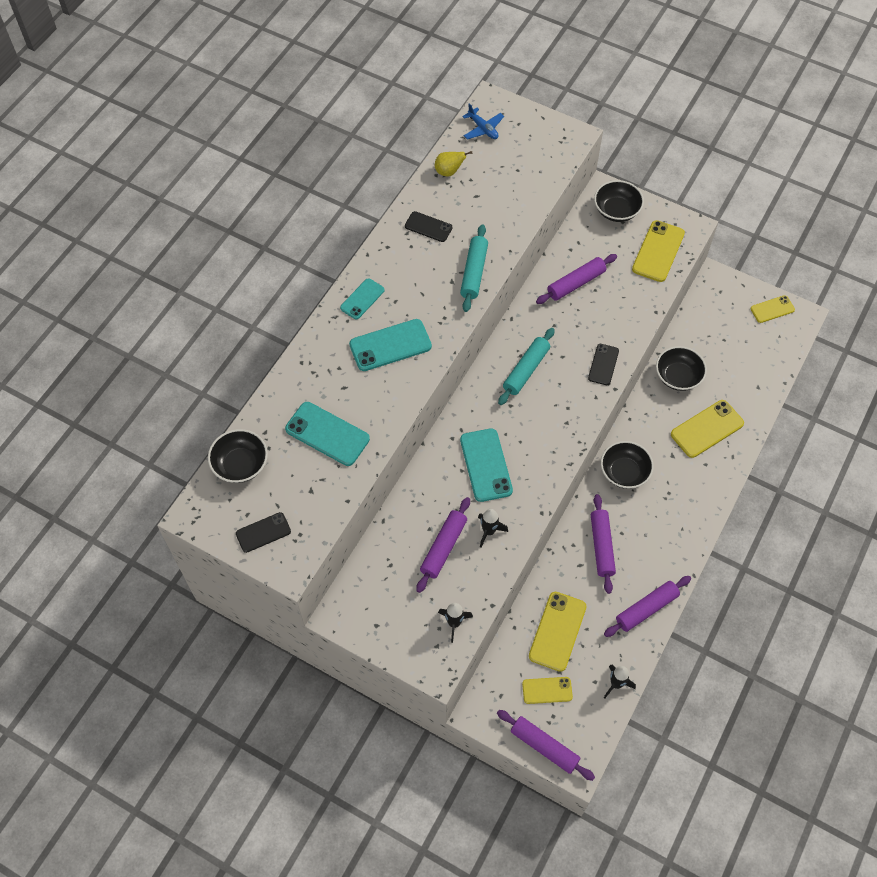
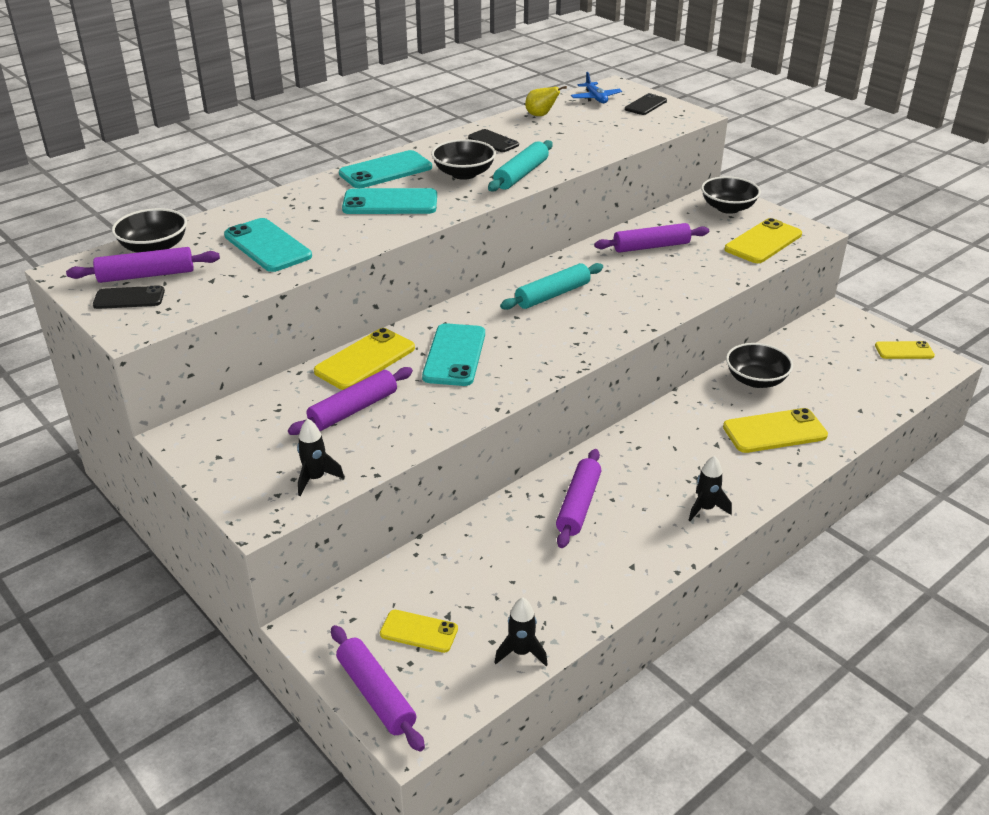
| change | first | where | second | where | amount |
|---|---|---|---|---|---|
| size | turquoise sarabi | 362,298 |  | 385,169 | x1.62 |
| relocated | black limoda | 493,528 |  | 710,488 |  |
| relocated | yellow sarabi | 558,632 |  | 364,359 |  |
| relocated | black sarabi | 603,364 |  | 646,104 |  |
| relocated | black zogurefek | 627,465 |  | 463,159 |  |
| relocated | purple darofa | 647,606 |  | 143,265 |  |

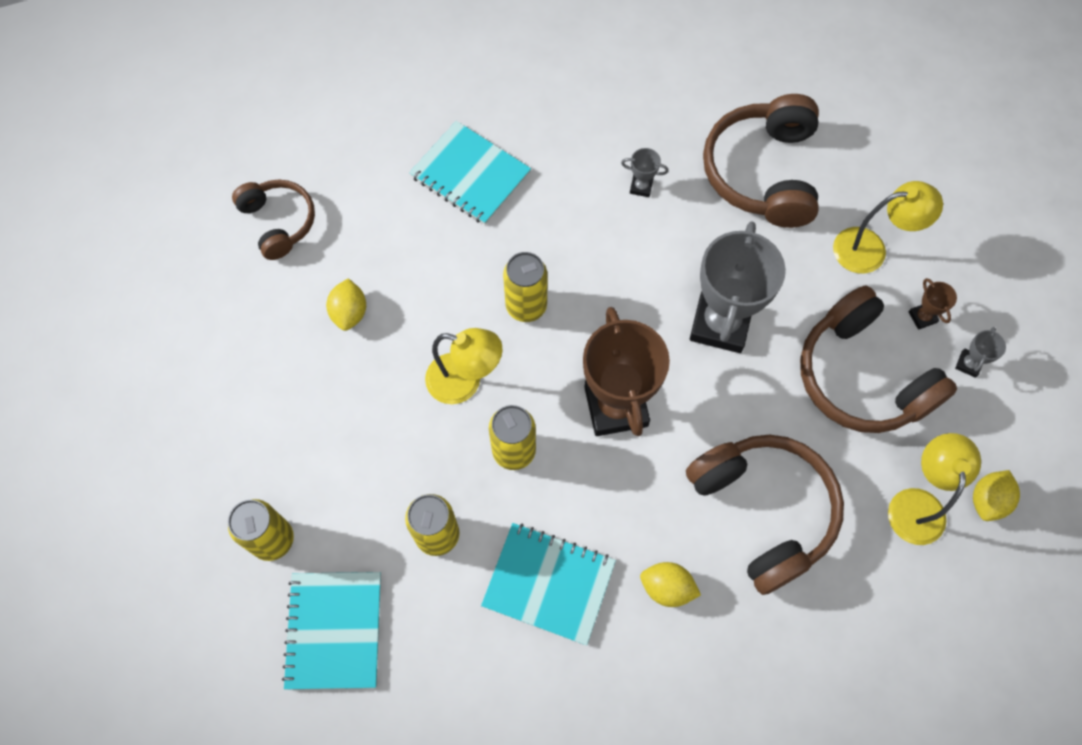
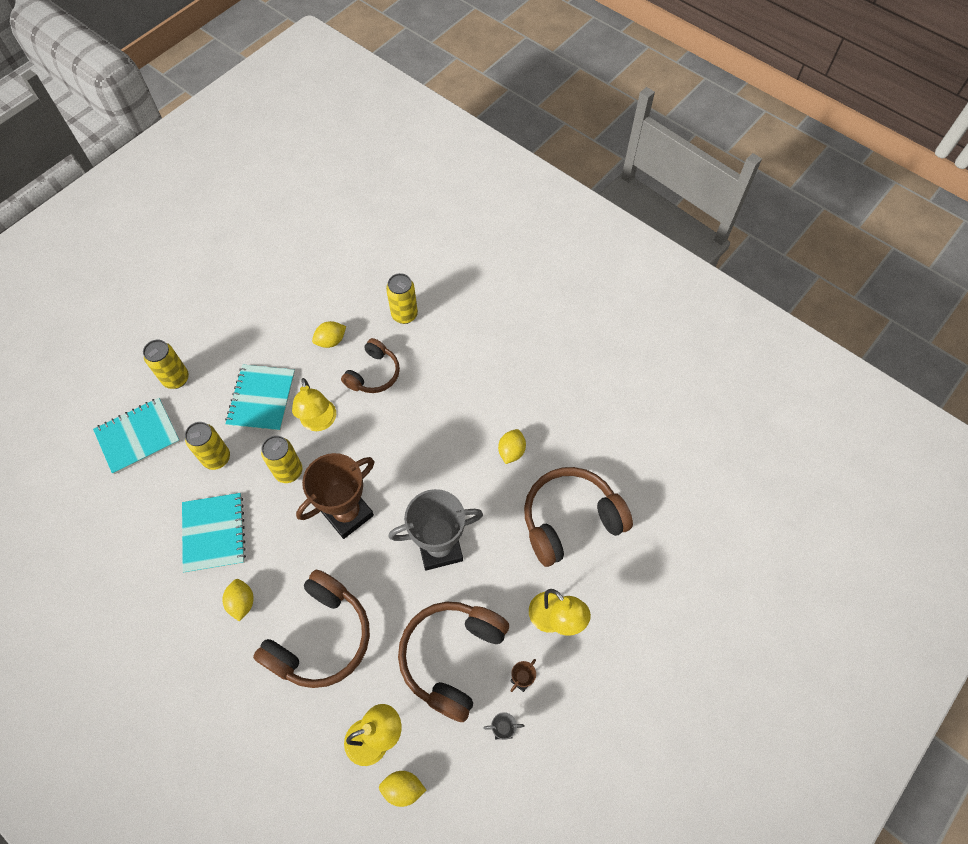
| change | first | where | second | where | amount |
|---|---|---|---|---|---|
| relocated | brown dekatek | 273,220 |  | 370,365 |  |
| relocated | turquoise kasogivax | 470,173 |  | 260,397 |  |
| relocated | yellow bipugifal | 525,287 |  | 402,298 |  |
| exchanged | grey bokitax | 645,172 | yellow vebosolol | 512,446 |  |

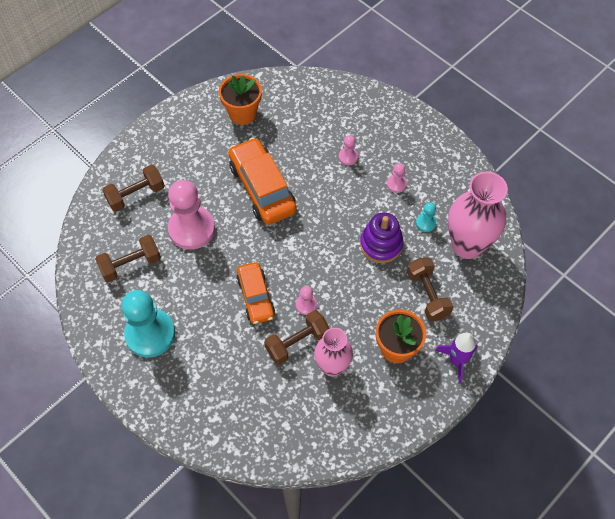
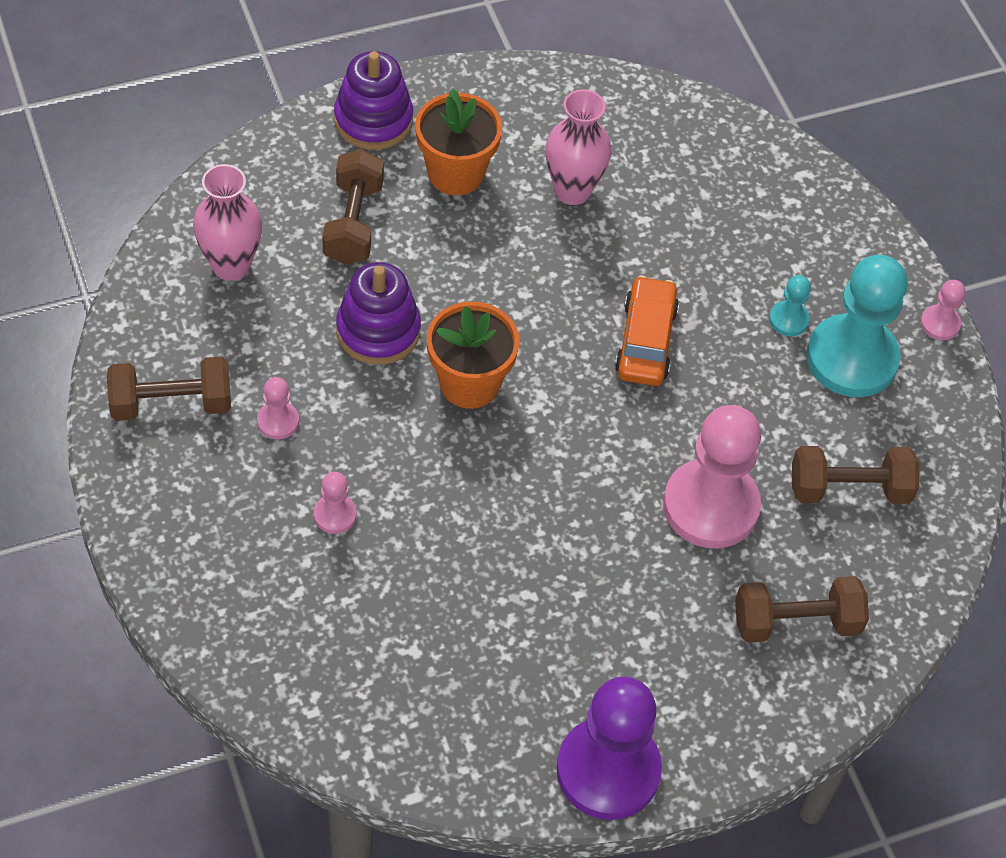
| change | first | where | second | where | amount |
|---|---|---|---|---|---|
| relocated | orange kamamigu | 240,99 |  | 473,355 |  |
| missing | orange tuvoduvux | 262,181 |  |  |  |
| relocated | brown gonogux | 296,337 |  | 169,389 |  |
| relocated | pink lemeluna | 306,300 |  | 942,310 |  |
| relocated | turquoise lemeluna | 426,217 |  | 790,305 |  |
| exchanged | purple limoda | 456,358 | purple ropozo | 373,100 |  |
| size | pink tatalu | 478,215 |  | 227,222 | x0.64 |
| appeared |  |  | purple lemeluna | 609,748 |  |

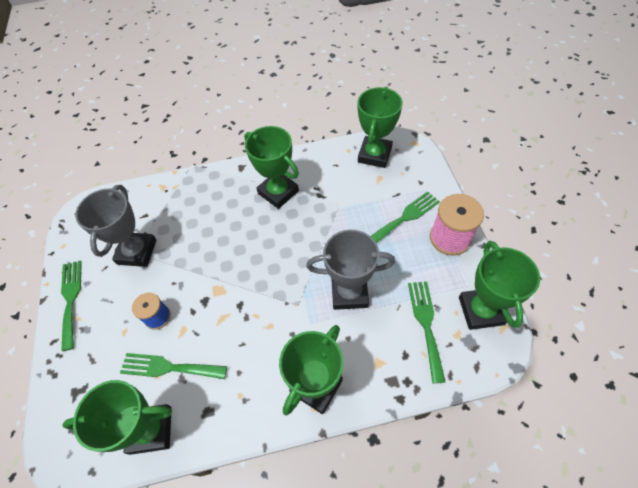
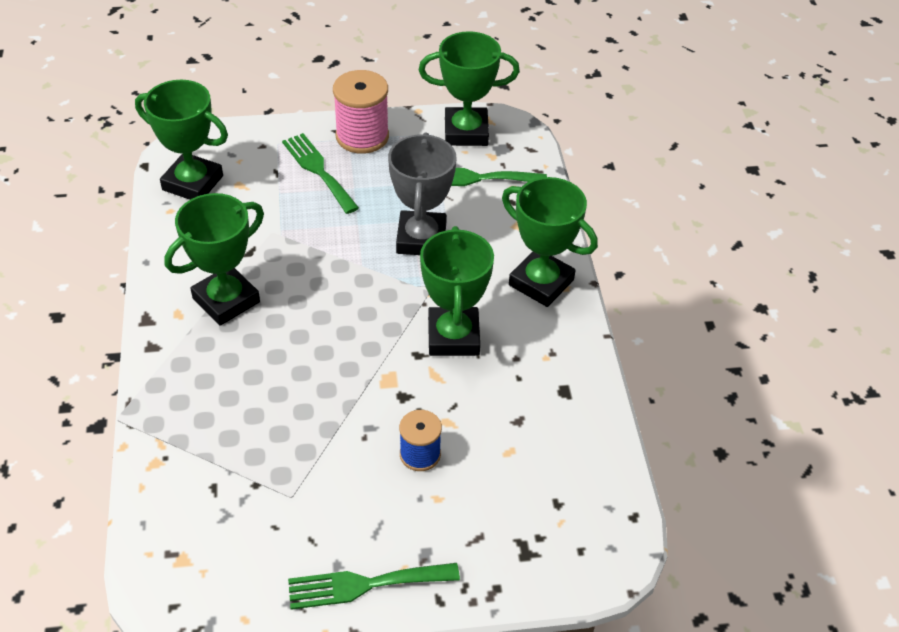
| change | first | where | second | where | amount |
|---|---|---|---|---|---|
| relocated | green bokitax | 117,417 |  | 457,291 |  |
| missing | grey bokitax | 116,226 |  |  |  |
| missing | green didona | 173,366 |  |  |  |

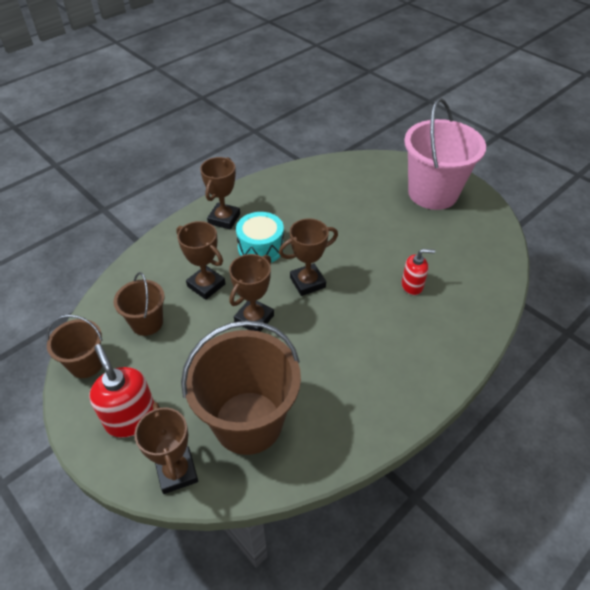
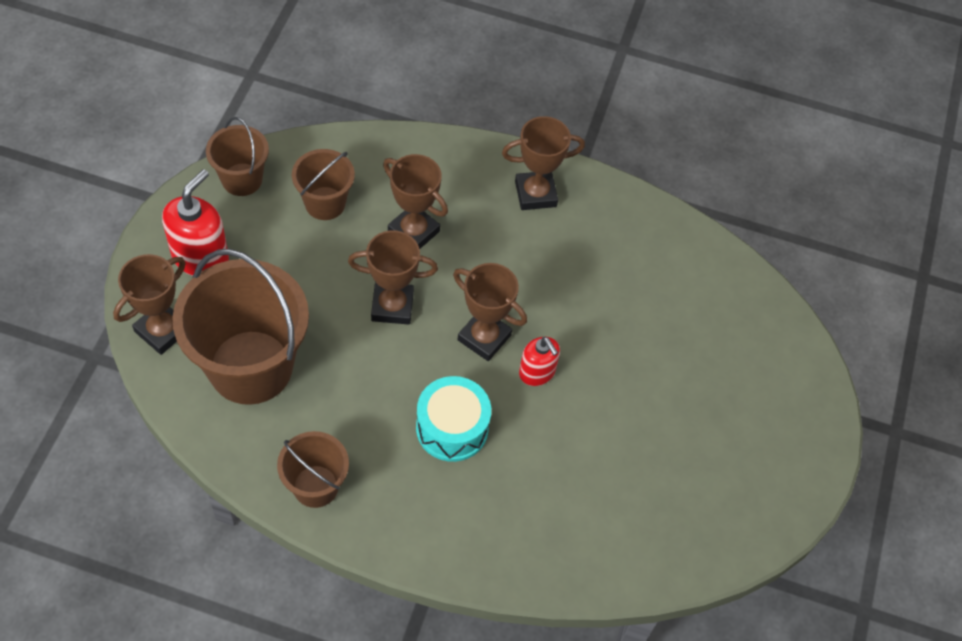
| change | first | where | second | where | amount |
|---|---|---|---|---|---|
| spun | brown bokitax | 200,260 |  | 415,201 | 60 degrees counterclockwise |
| relocated | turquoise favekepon | 260,237 |  | 453,419 |  |
| relocated | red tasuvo | 418,272 |  | 539,361 |  |
| missing | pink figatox | 445,154 |  |  |  |
| appeared |  |  | brown figatox | 313,469 |  |

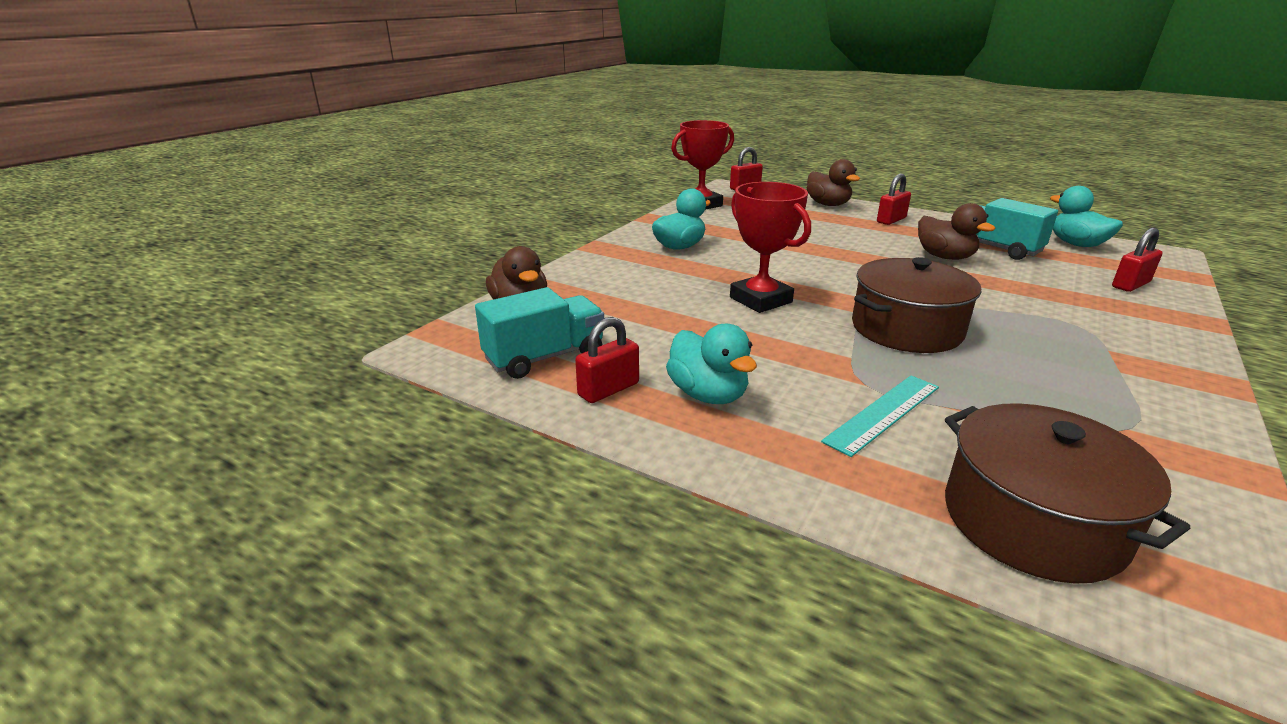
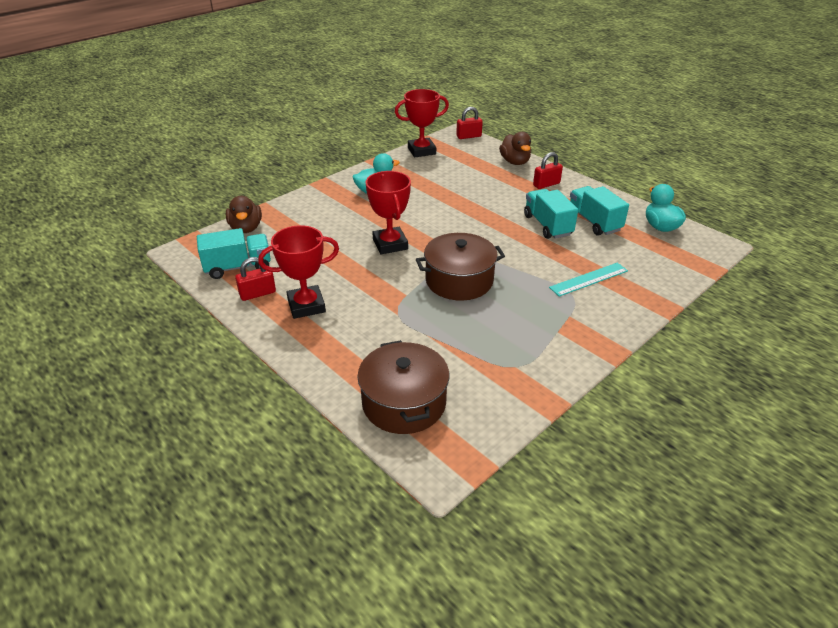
| change | first | where | second | where | amount |
|---|---|---|---|---|---|
| exchanged | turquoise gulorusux | 711,364 | red bokitax | 298,272 |  |
| relocated | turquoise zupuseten | 880,416 |  | 588,280 |  |
| exchanged | brown gulorusux | 957,231 | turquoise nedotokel | 551,214 |  |
| missing | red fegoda | 1137,260 |  |  |  |

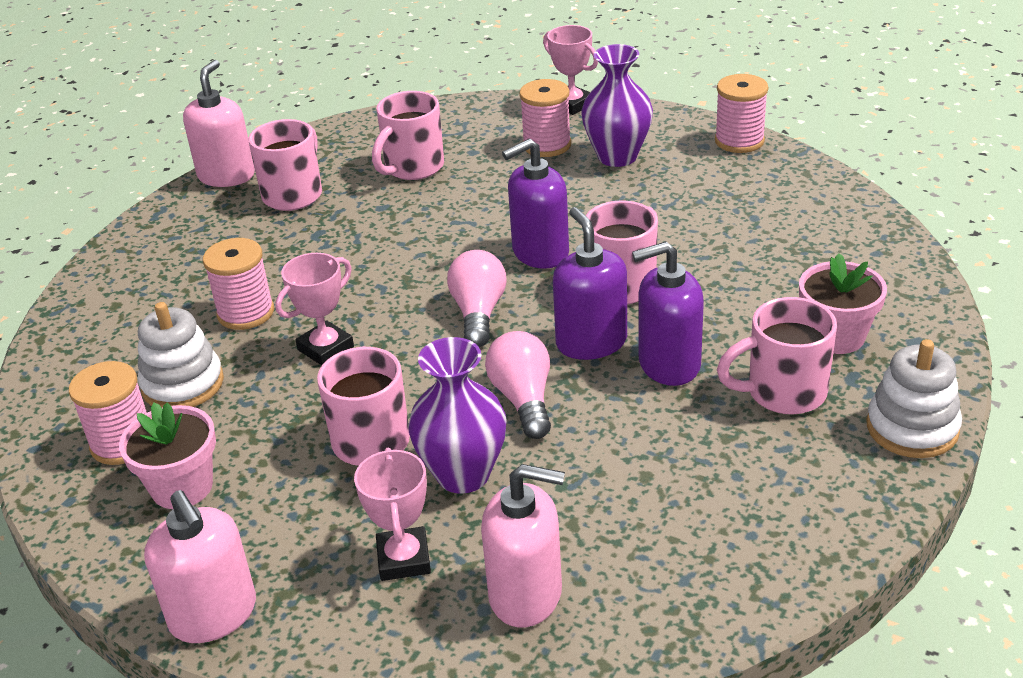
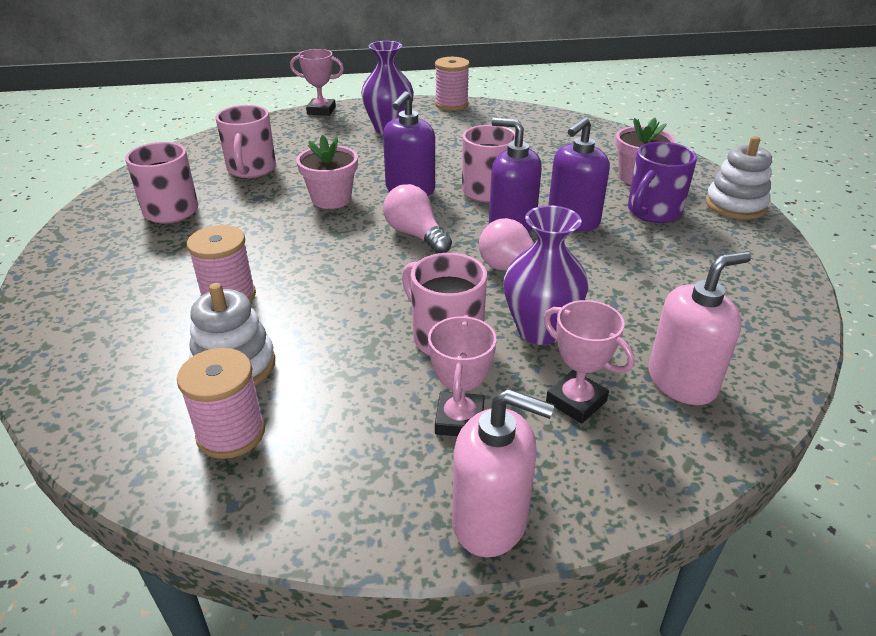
| change | first | where | second | where | amount |
|---|---|---|---|---|---|
| relocated | pink kamamigu | 167,455 |  | 327,172 |  |
| missing | pink tasuvo | 219,123 |  |  |  |
| relocated | pink bokitax | 314,309 |  | 462,375 |  |
| missing | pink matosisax | 545,118 |  |  |  |
| colour | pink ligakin | 777,355 | purple ligakin | 662,182 |  |

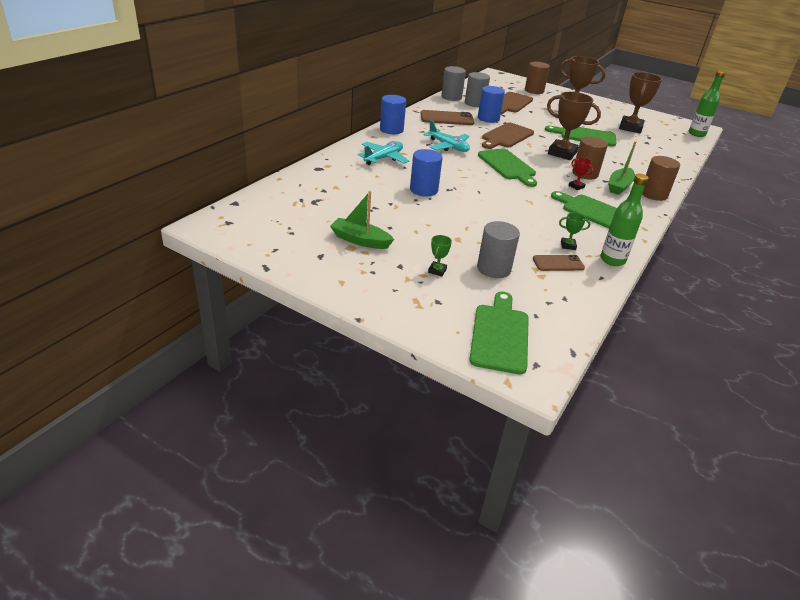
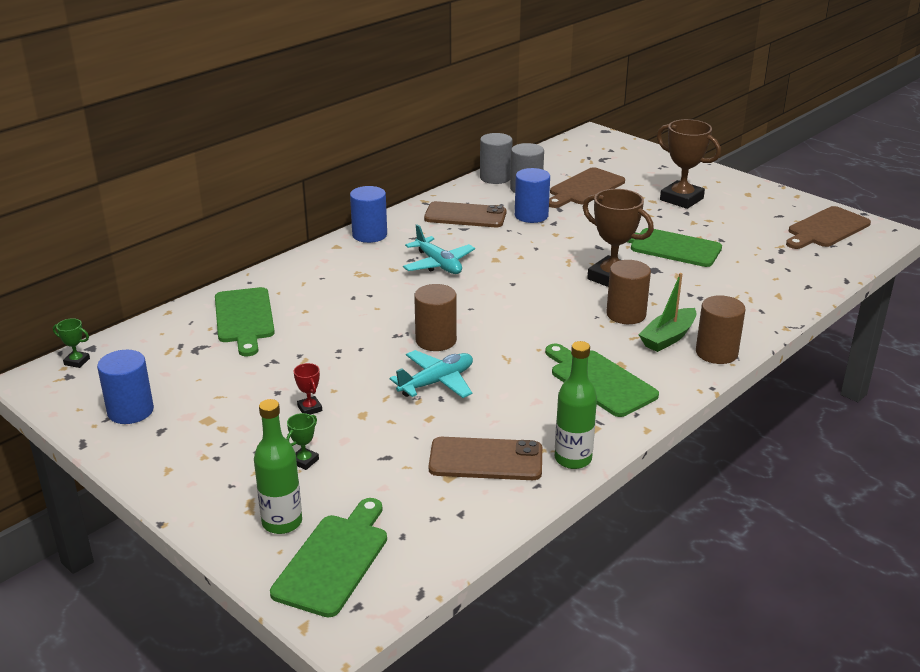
| change | first | where | second | where | amount |
|---|---|---|---|---|---|
| missing | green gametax | 362,220 |  |  |  |
| relocated | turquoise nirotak | 383,153 |  | 431,374 |  |
| relocated | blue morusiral | 426,173 |  | 125,387 |  |
| missing | grey morusiral | 498,249 |  |  |  |
| relocated | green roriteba | 507,167 |  | 245,321 |  |
| relocated | brown roriteba | 508,135 |  | 828,227 |  |
| relocated | brown morusiral | 537,78 |  | 435,317 |  |
| size | brown sarabi | 559,263 |  | 485,458 | x1.60 |
| relocated | green bokitax | 575,231 |  | 71,343 |  |
| relocated | red bokitax | 581,174 |  | 308,389 |  |
| missing | brown bokitax | 640,103 |  |  |  |
| relocated | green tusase | 707,103 |  | 278,466 |  |

